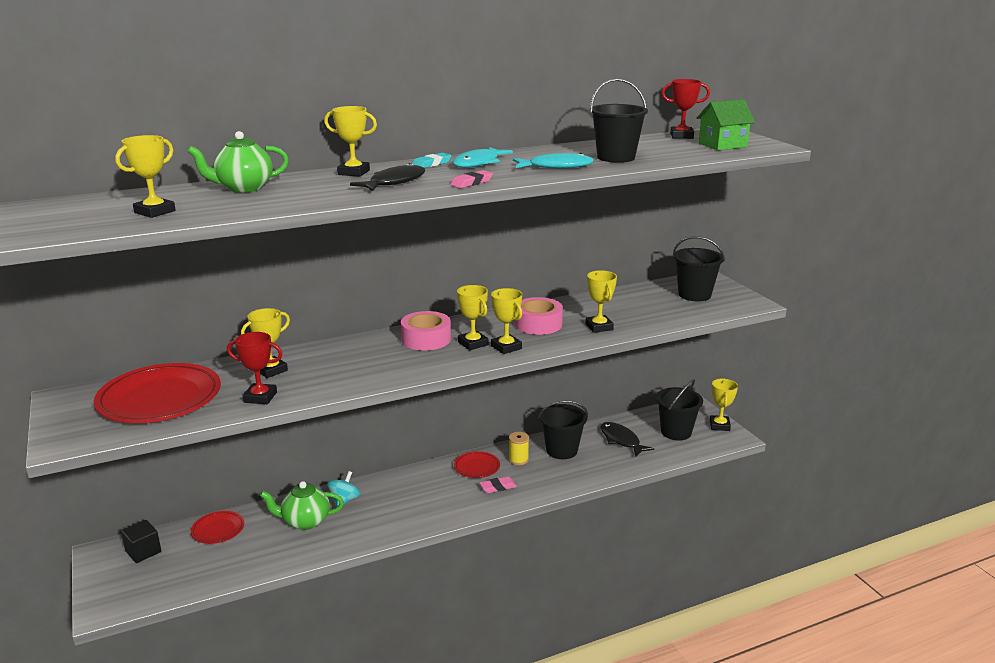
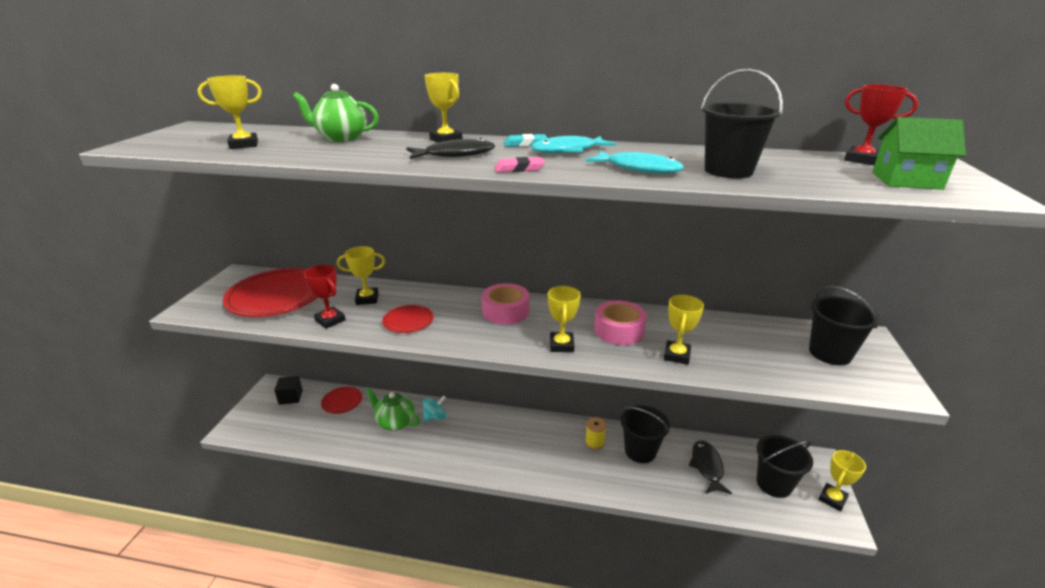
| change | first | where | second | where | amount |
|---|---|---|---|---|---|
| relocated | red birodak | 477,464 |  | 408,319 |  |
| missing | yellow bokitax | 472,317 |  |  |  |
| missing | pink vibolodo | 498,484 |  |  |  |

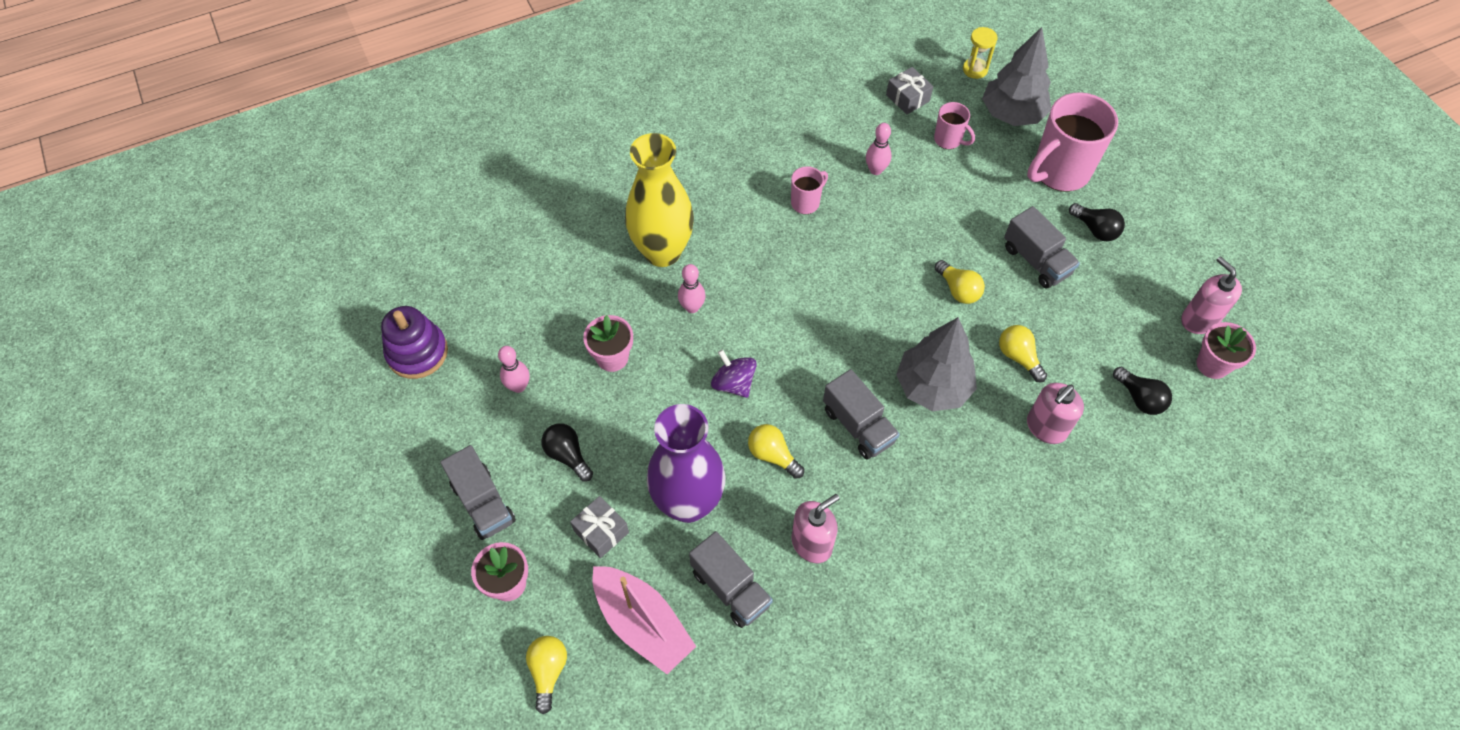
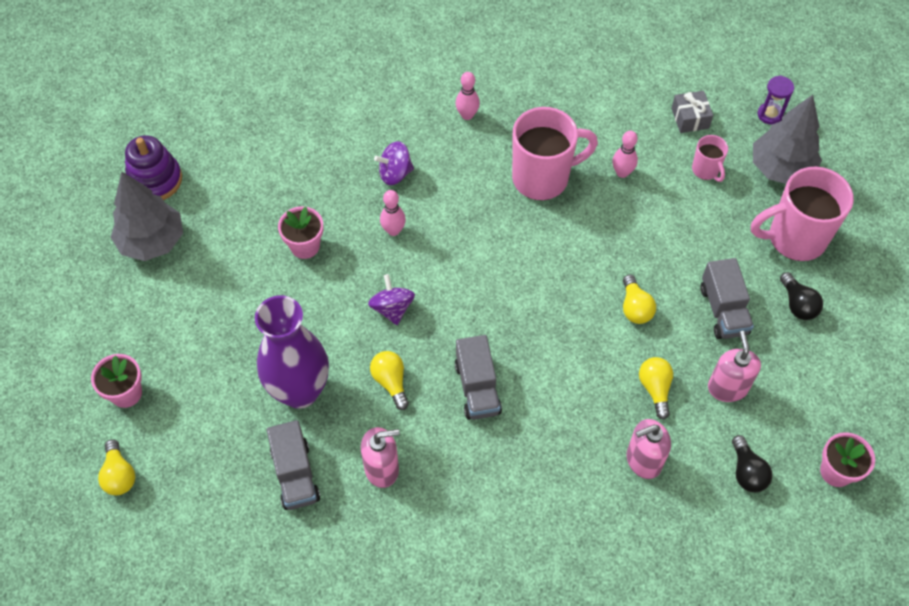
| change | first | where | second | where | amount |
|---|---|---|---|---|---|
| missing | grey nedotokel | 478,492 |  |  |  |
| relocated | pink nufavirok | 513,369 |  | 468,96 |  |
| spun | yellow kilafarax | 546,675 |  | 116,467 | 135 degrees clockwise |
| missing | black kilafarax | 567,452 |  |  |  |
| missing | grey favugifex | 599,527 |  |  |  |
| missing | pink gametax | 644,620 |  |  |  |
| exchanged | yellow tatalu | 659,200 | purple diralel | 394,163 |  |
| size | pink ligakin | 809,190 |  | 555,154 | x2.04 |
| relocated | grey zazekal | 936,364 |  | 147,216 |  |
| colour | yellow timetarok | 980,53 | purple timetarok | 776,100 |  |
| relocated | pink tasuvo | 1211,295 |  | 734,366 |  |

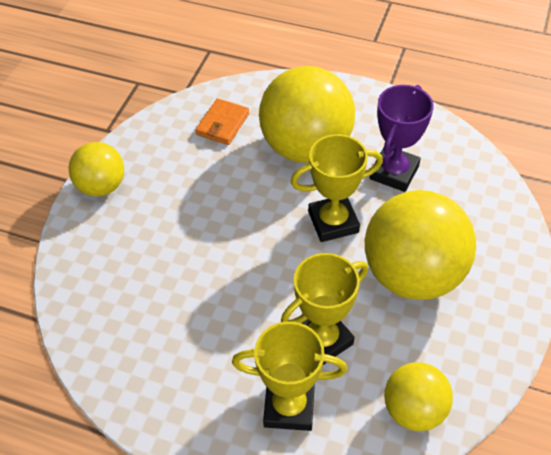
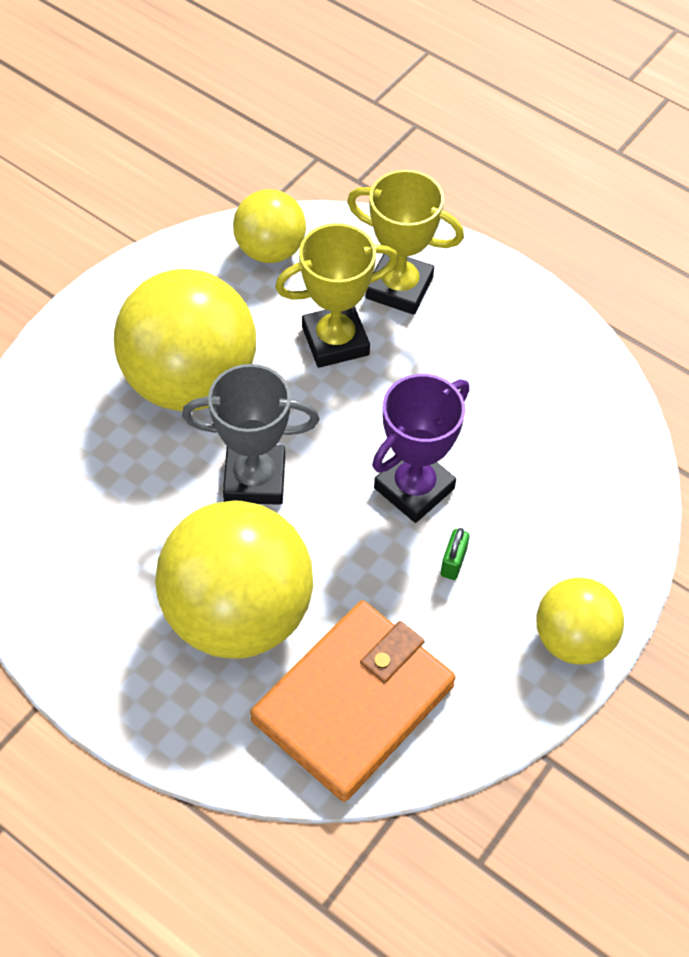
| change | first | where | second | where | amount |
|---|---|---|---|---|---|
| size | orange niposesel | 222,121 |  | 353,701 | x1.98 |
| colour | yellow bokitax | 337,188 | grey bokitax | 250,434 |  |
| relocated | purple bokitax | 402,138 |  | 420,448 |  |
| appeared |  |  | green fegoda | 455,554 |  |

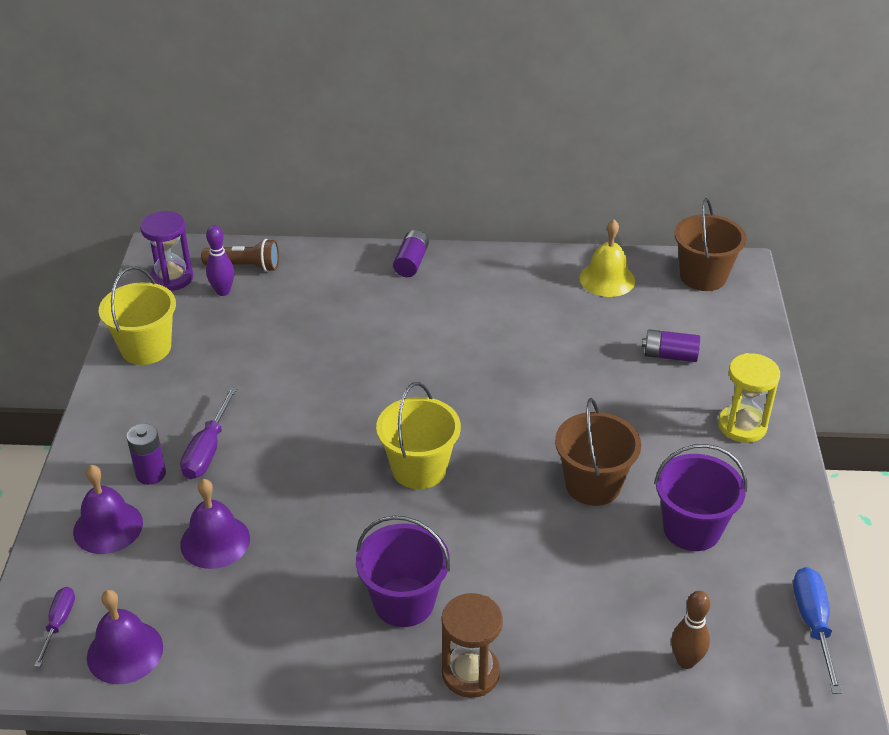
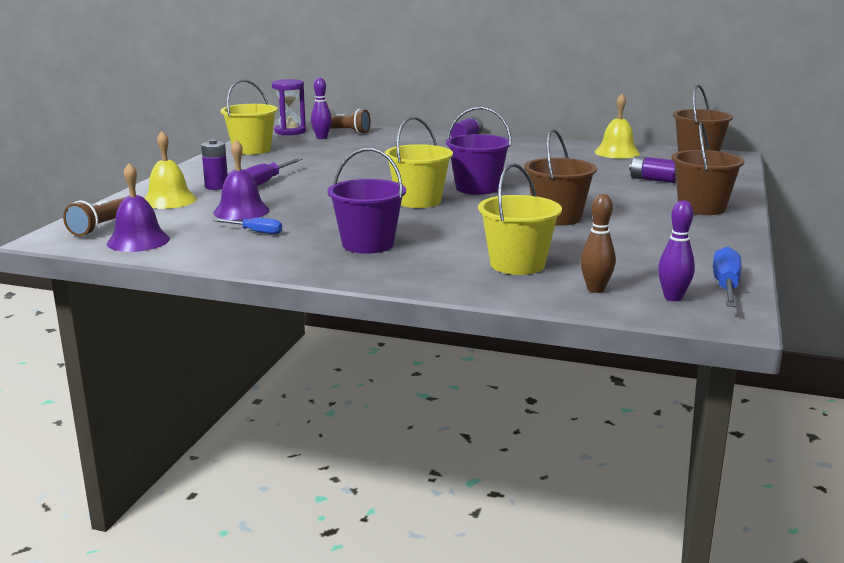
| change | first | where | second | where | amount |
|---|---|---|---|---|---|
| exchanged | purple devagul | 54,627 | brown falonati | 94,216 |  |
| colour | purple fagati | 108,509 | yellow fagati | 170,170 |  |
| missing | brown timetarok | 472,645 |  |  |  |
| relocated | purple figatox | 700,497 |  | 478,151 |  |
| exchanged | yellow timetarok | 749,398 | brown figatox | 708,168 |  |
| appeared |  |  | blue devagul | 247,226 |  |
| appeared |  |  | yellow figatox | 520,219 |  |
| appeared |  |  | purple nufavirok | 676,251 |  |

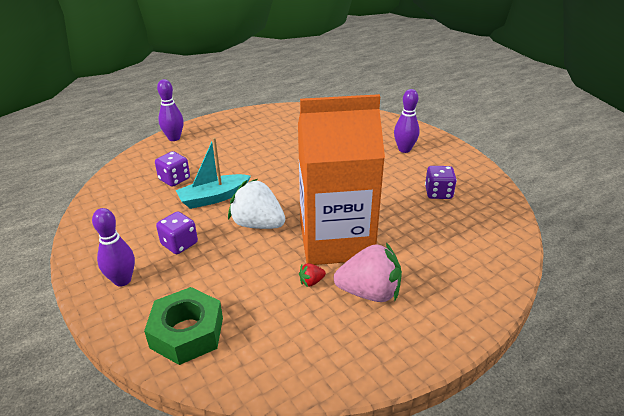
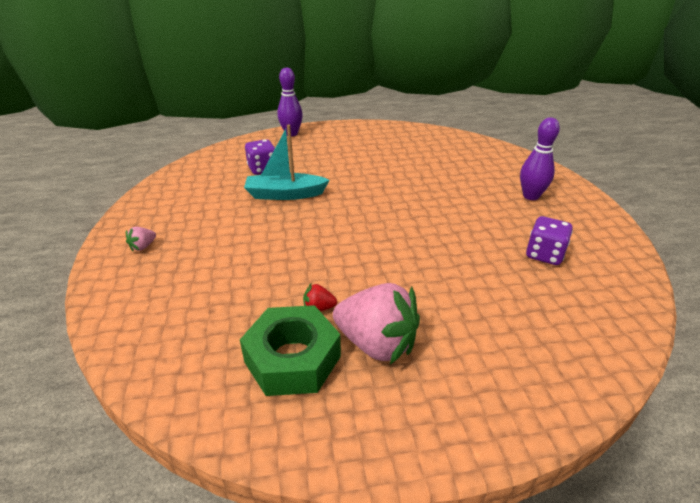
| change | first | where | second | where | amount |
|---|---|---|---|---|---|
| exchanged | purple nufavirok | 113,247 | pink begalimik | 141,239 |  |
| relocated | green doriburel | 183,326 |  | 290,350 |  |
| missing | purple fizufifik | 177,232 |  |  |  |
| missing | white begalimik | 256,204 |  |  |  |
| missing | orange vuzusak | 341,179 |  |  |  |

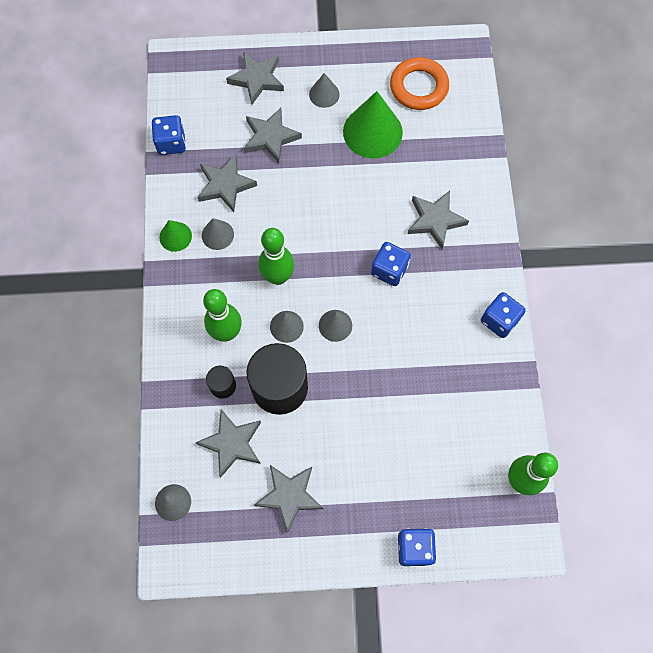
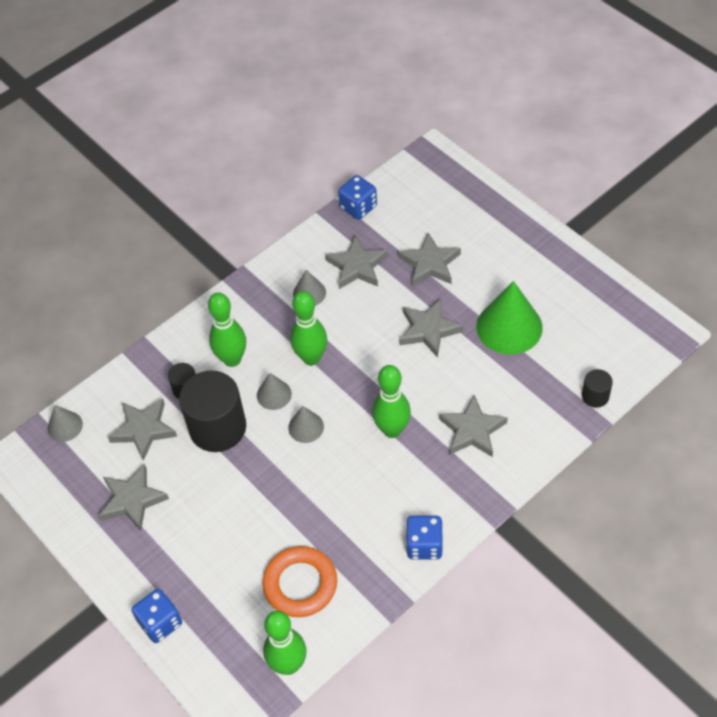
| change | first | where | second | where | amount |
|---|---|---|---|---|---|
| missing | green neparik | 175,236 |  |  |  |
| relocated | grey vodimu | 255,77 |  | 431,328 |  |
| missing | grey neparik | 324,90 |  |  |  |
| exchanged | blue fizufifik | 391,264 | green nufavirok | 391,401 |  |
| relocated | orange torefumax | 419,83 |  | 299,581 |  |
| appeared |  |  | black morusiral | 597,388 |  |

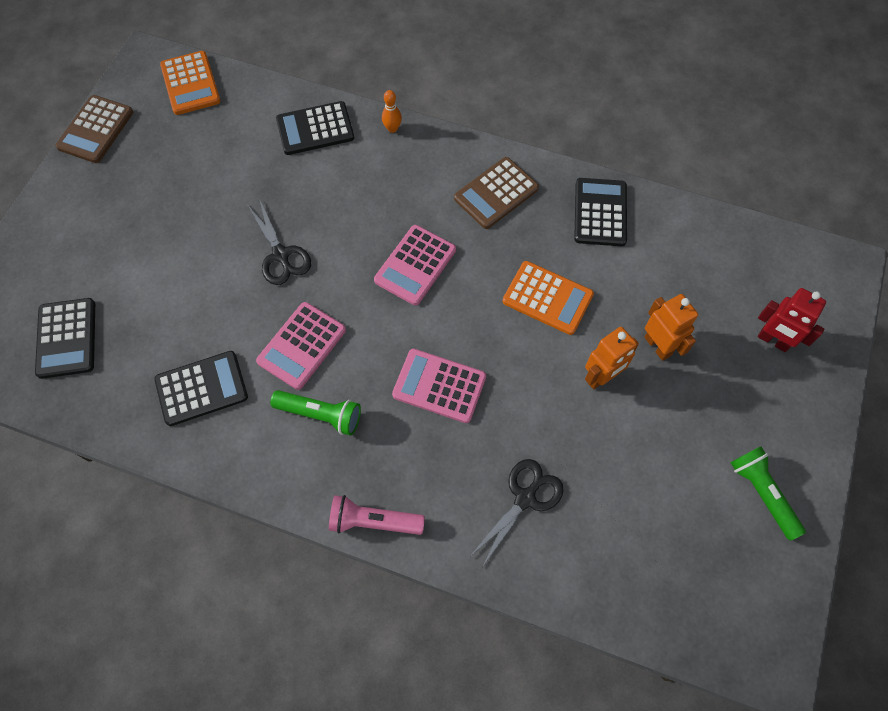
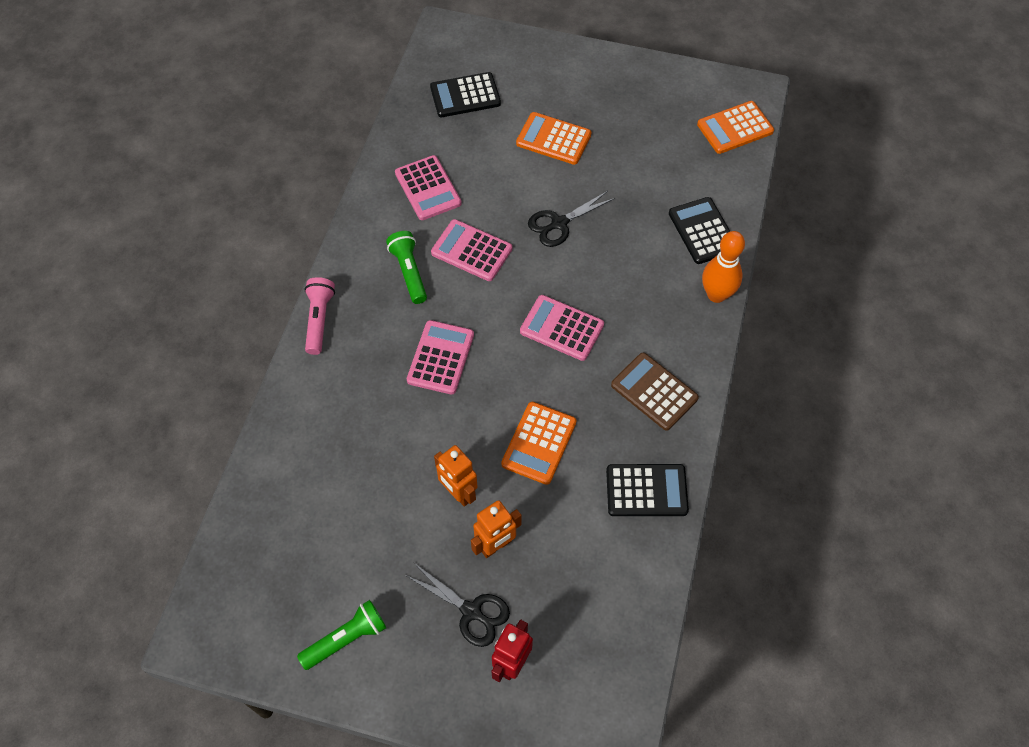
| change | first | where | second | where | amount |
|---|---|---|---|---|---|
| missing | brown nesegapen | 94,129 |  |  |  |
| colour | black nesegapen | 201,388 | pink nesegapen | 428,187 |  |
| spun | green falonati | 315,413 |  | 406,267 | 150 degrees clockwise |
| size | orange nufavirok | 392,111 |  | 723,267 | x1.92 |
| relocated | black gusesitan | 517,513 |  | 457,605 |  |
| appeared |  |  | orange nesegapen | 553,138 |  |

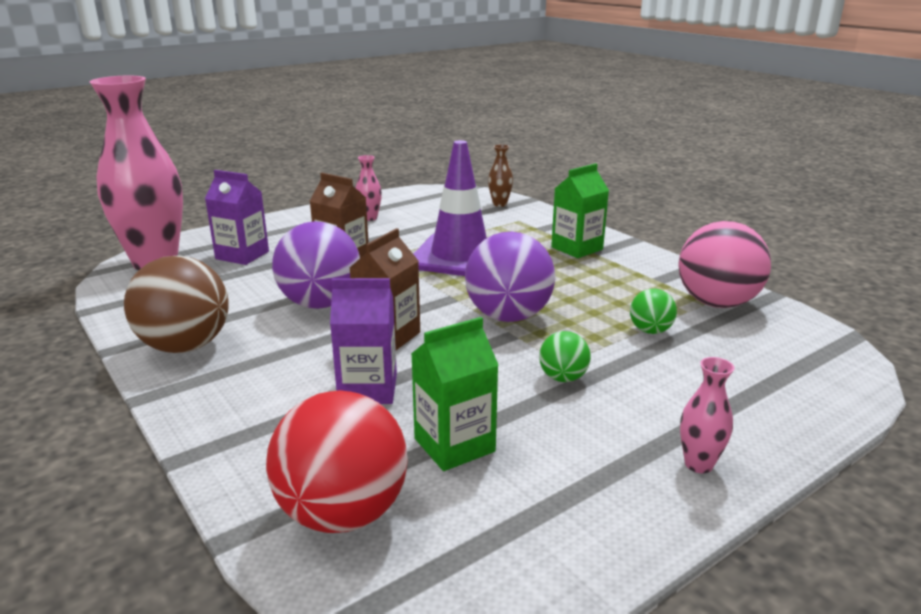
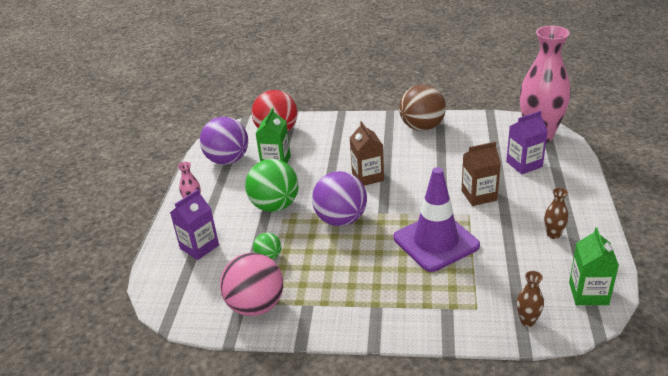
| change | first | where | second | where | amount |
|---|---|---|---|---|---|
| relocated | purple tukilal | 316,265 |  | 224,141 |  |
| relocated | purple vuzusak | 363,341 |  | 194,224 |  |
| colour | pink tatalu | 369,188 | brown tatalu | 556,213 |  |
| size | green tukilal | 565,356 |  | 271,185 | x2.03 |
| relocated | green vuzusak | 580,210 |  | 594,266 |  |

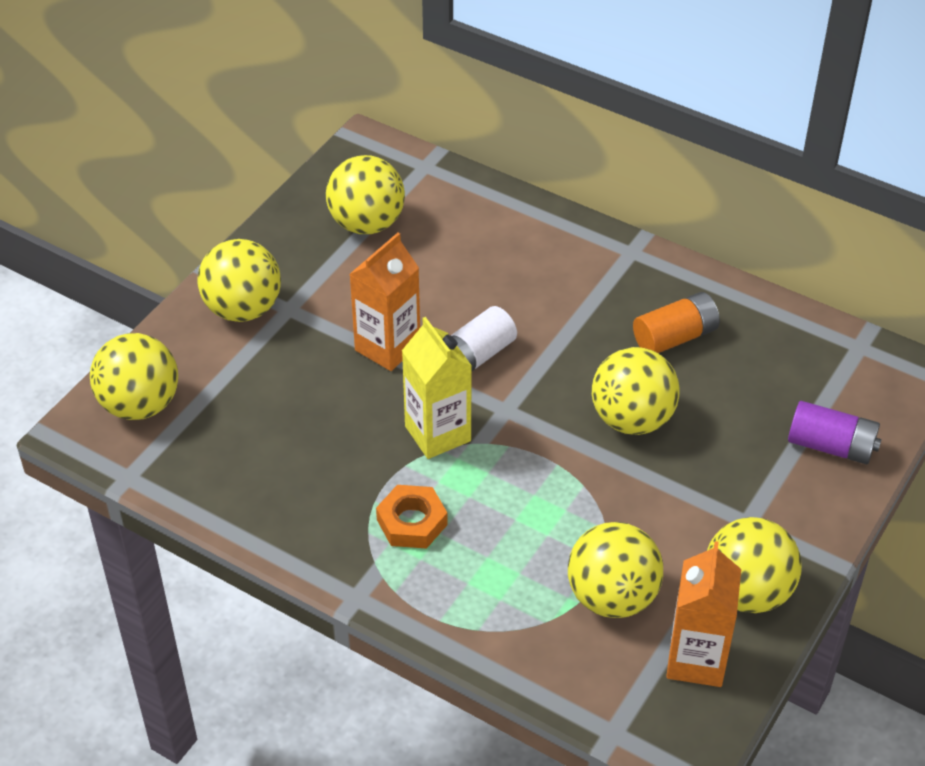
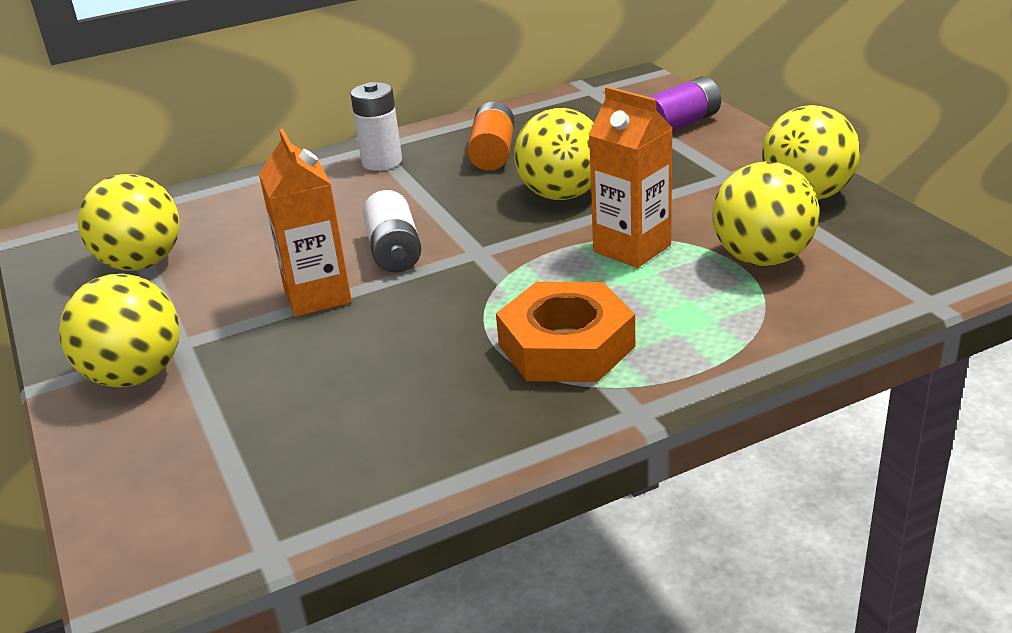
| change | first | where | second | where | amount |
|---|---|---|---|---|---|
| missing | yellow tukilal | 134,376 |  |  |  |
| size | orange doriburel | 412,517 |  | 565,332 | x1.56 |
| missing | yellow vuzusak | 437,388 |  |  |  |
| relocated | orange vuzusak | 703,614 |  | 631,177 |  |
| appeared |  |  | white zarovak | 376,126 |  |

